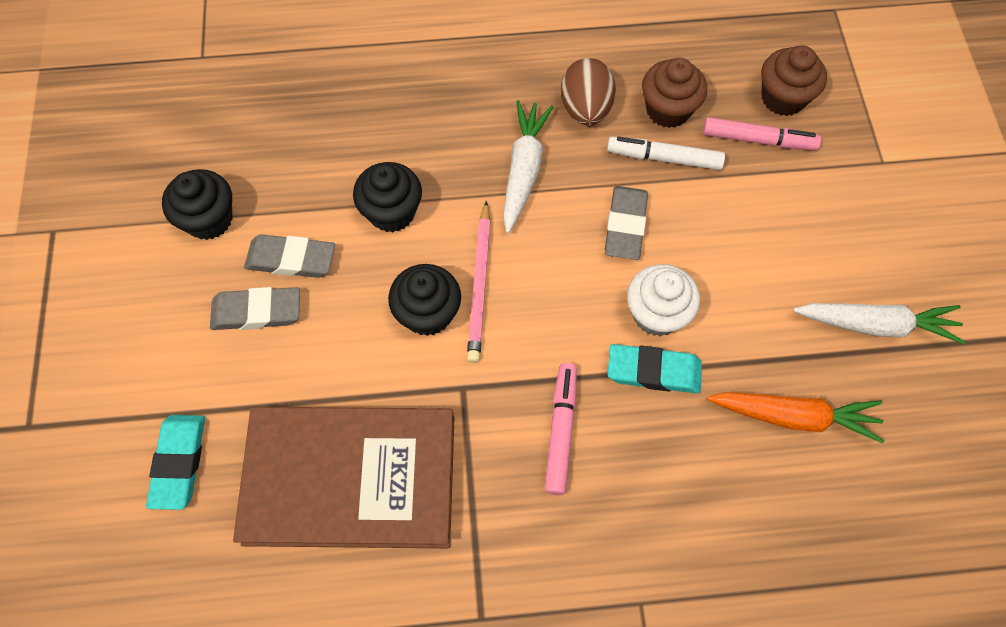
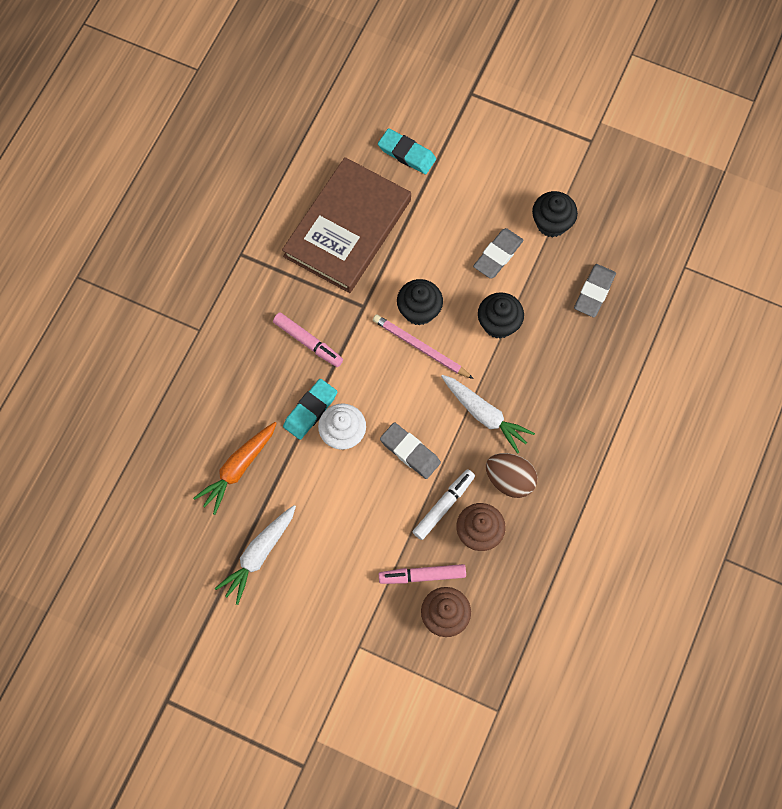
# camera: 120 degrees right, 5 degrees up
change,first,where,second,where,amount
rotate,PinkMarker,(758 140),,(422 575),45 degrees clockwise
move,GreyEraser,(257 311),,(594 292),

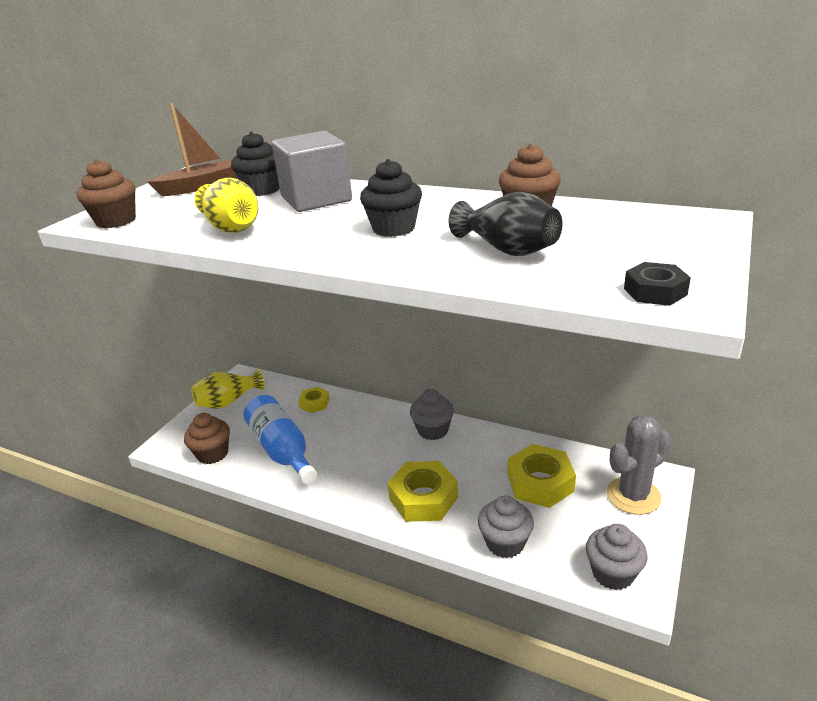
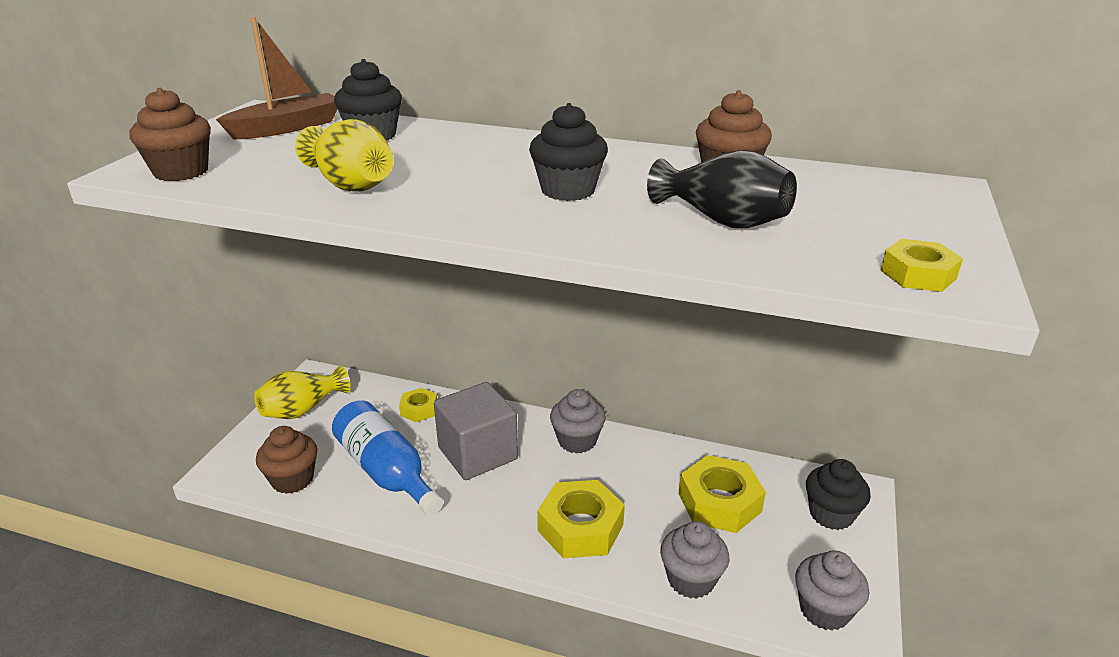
# camera: 10 degrees left, 0 degrees up
change,first,where,second,where,amount
move,GreyCube,(316 199),,(477 453),
replace,GreyCactus,(633 496),BlackCupcake,(831 514),
recolor,BlackNut,(655 291),YellowNut,(918 274),

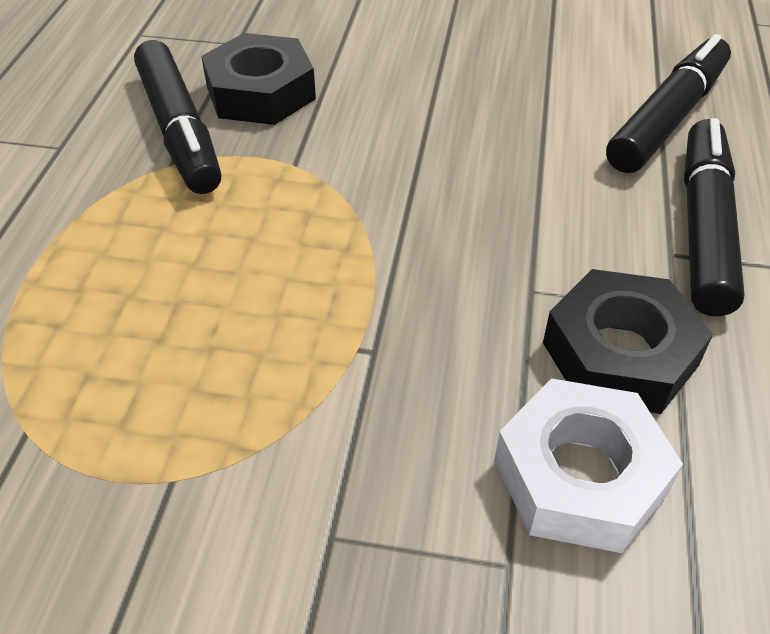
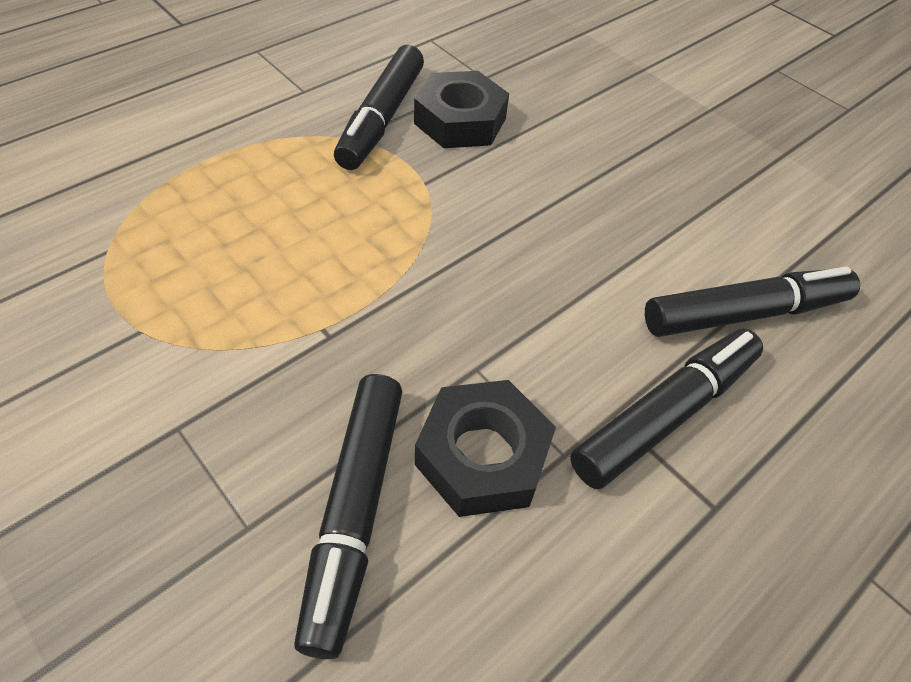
# camera: 35 degrees right, 5 degrees up
change,first,where,second,where,amount
replace,WhiteNut,(580 476),BlackMarker,(355 511),

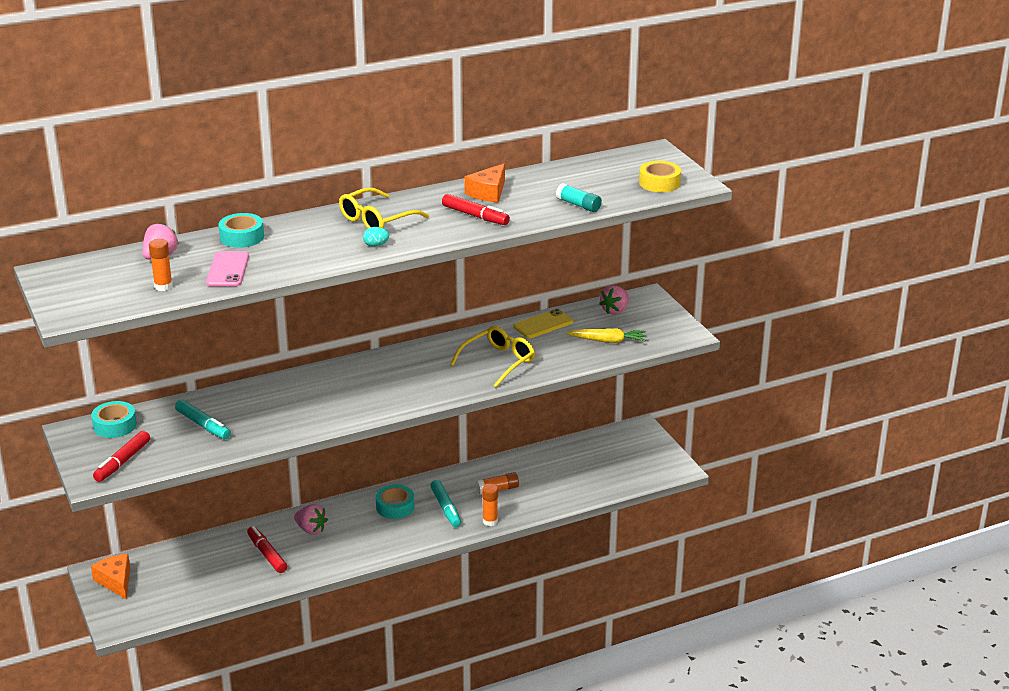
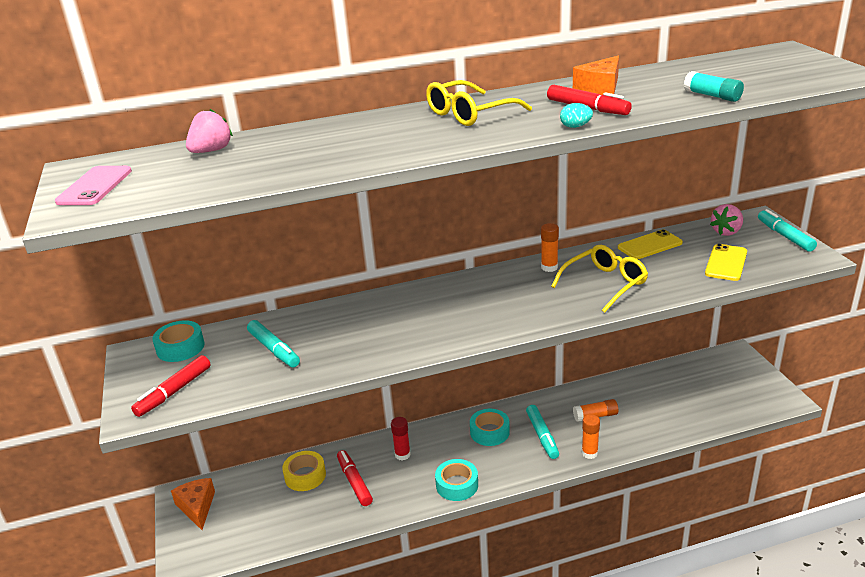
# camera: 10 degrees right, 0 degrees up
change,first,where,second,where,amount
move,PinkPhone,(228 270),,(95 186),
move,YellowTape,(659 183),,(305 476),
replace,PinkStrawberry,(311 529),RedGlueStick,(402 455),
move,TurquoiseTape,(242 237),,(457 485),
move,OrangeGlueStick,(163 286),,(549 267),
move,TurquoiseEgg,(376 245),,(575 127),
replace,YellowCarrot,(608 341),YellowPhone,(726 263),
insert,,,TurquoiseMarker,(785 236),

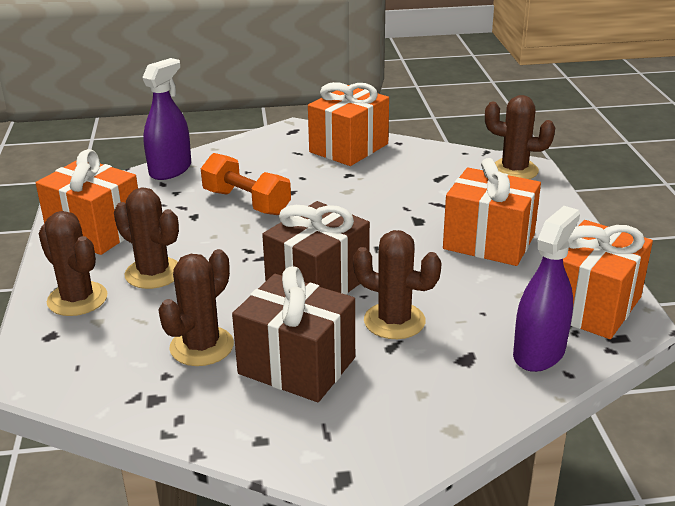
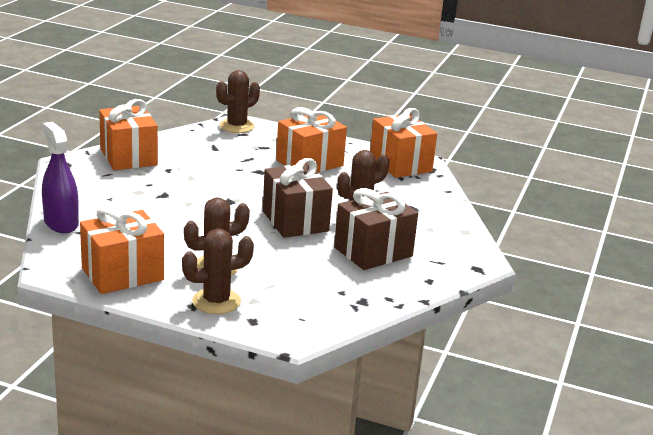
# camera: 65 degrees left, 5 degrees down
change,first,where,second,where,amount
delete,BrownCactus,(202 346),,,
delete,OrangeDumbbell,(246 202),,,
delete,PurpleSprayBottle,(539 352),,,

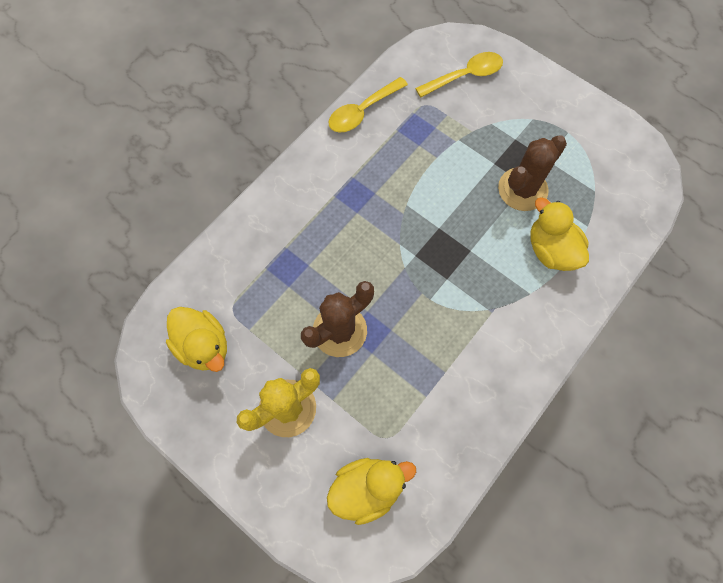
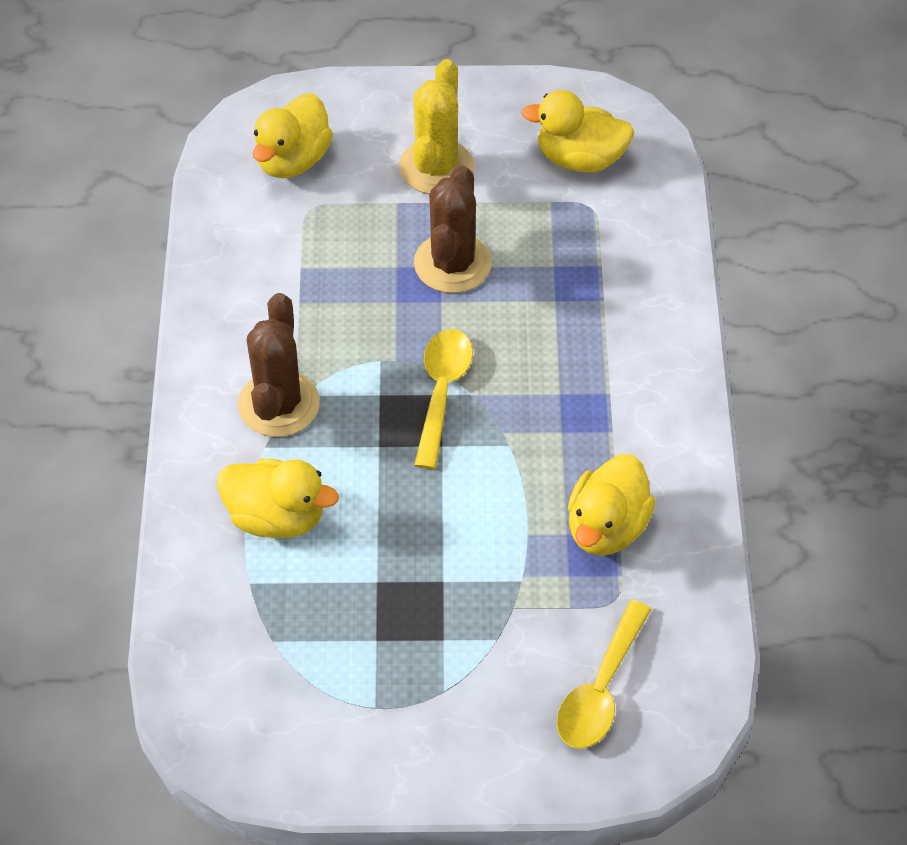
# camera: 140 degrees right, 15 degrees down
change,first,where,second,where,amount
move,BrownCactus,(522 189),,(279 404),
move,YellowSpoon,(362 111),,(442 392),
insert,,,YellowDuck,(606 527),

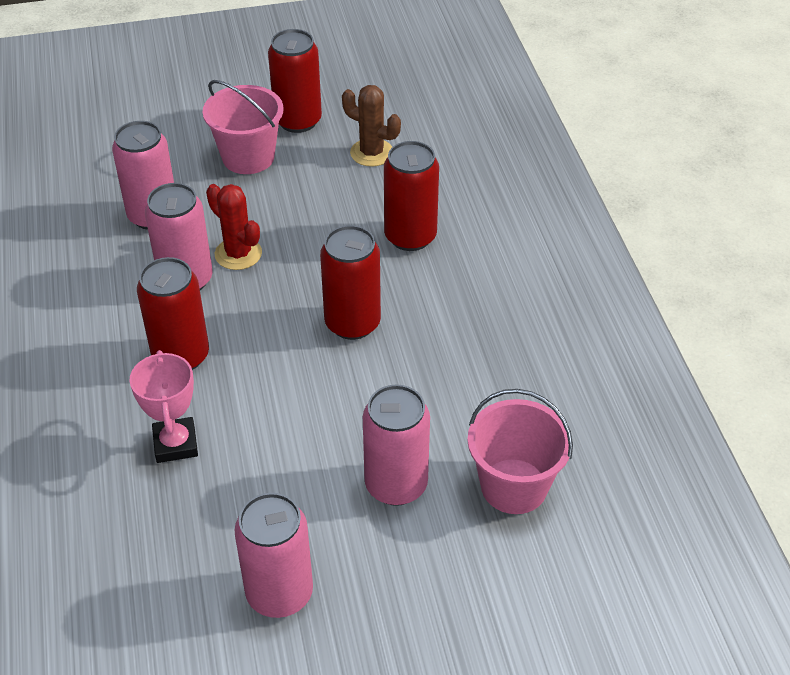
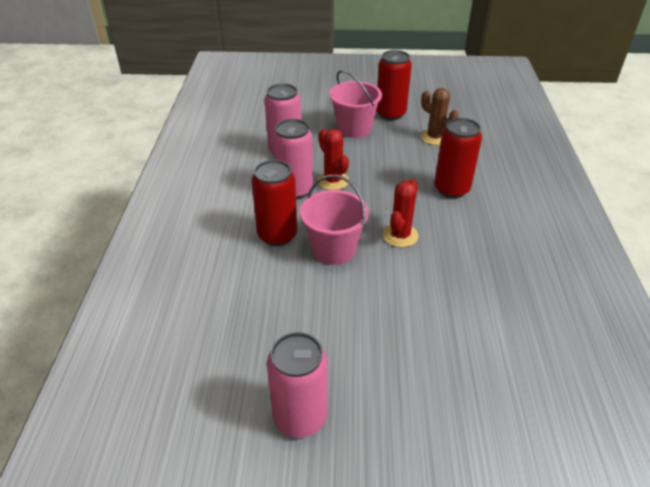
# camera: 15 degrees right, 5 degrees down
change,first,where,second,where,amount
move,PinkBucket,(514 486),,(333 249),
replace,RedCan,(352 323),RedCactus,(400 235),
delete,PinkTrophy,(175 444),,,
delete,PinkCan,(396 485),,,

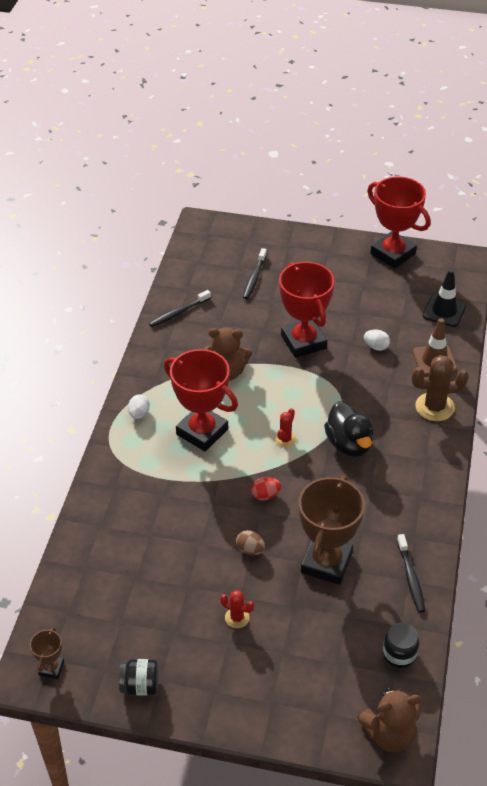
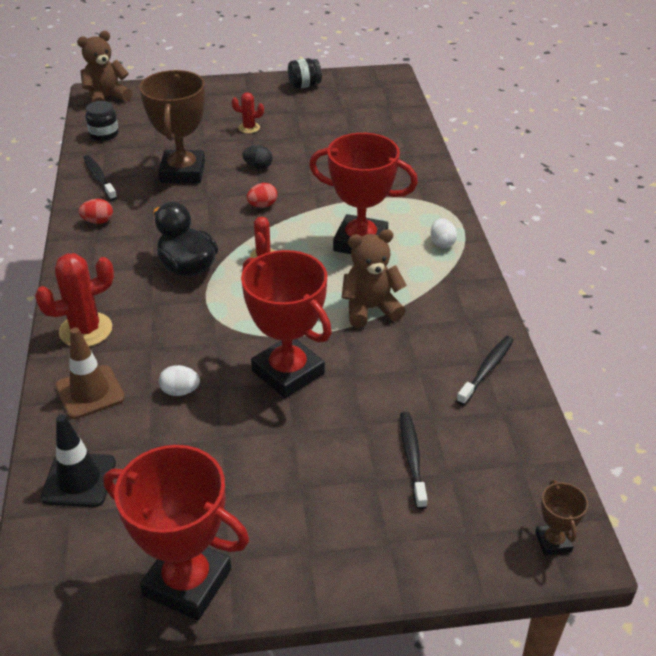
# camera: 160 degrees right, 5 degrees down
change,first,where,second,where,amount
recolor,BrownCactus,(434 407),RedCactus,(86 330),
insert,,,RedEgg,(98 221),
recolor,BrownEgg,(250 550),BlackEgg,(258 166),
move,BrownTrophy,(51 668),,(553 542),

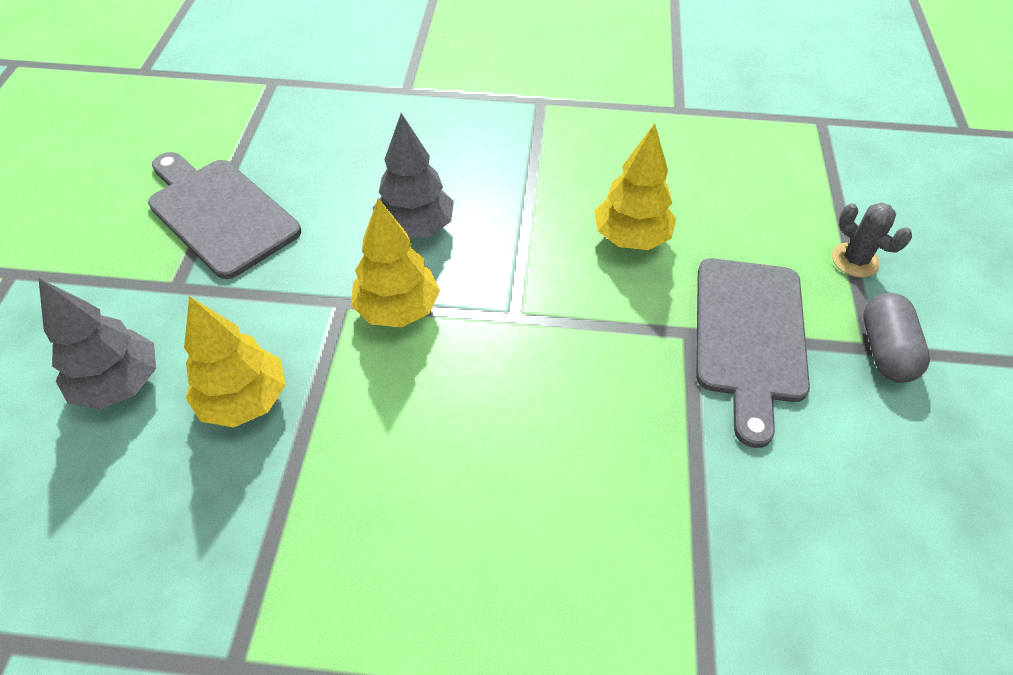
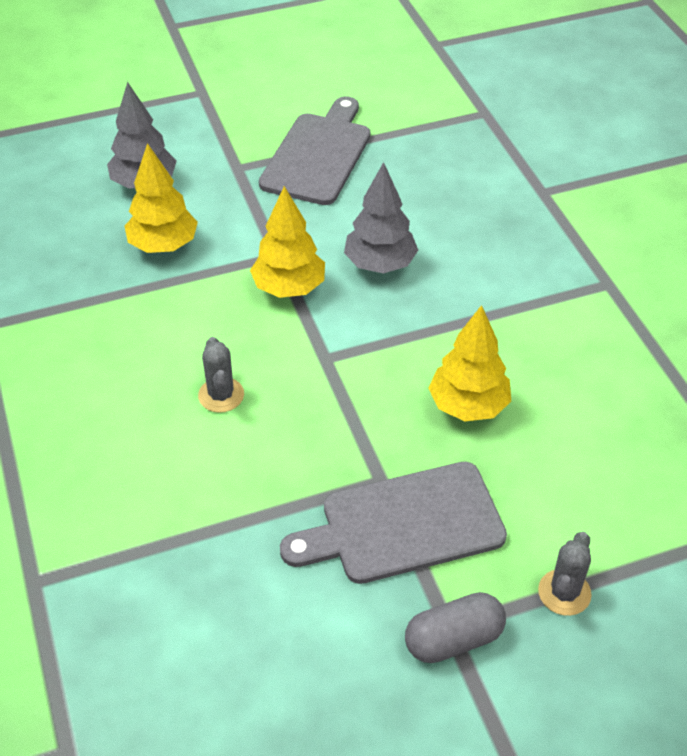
# camera: 65 degrees right, 5 degrees down
change,first,where,second,where,amount
insert,,,GreyCactus,(221 395),

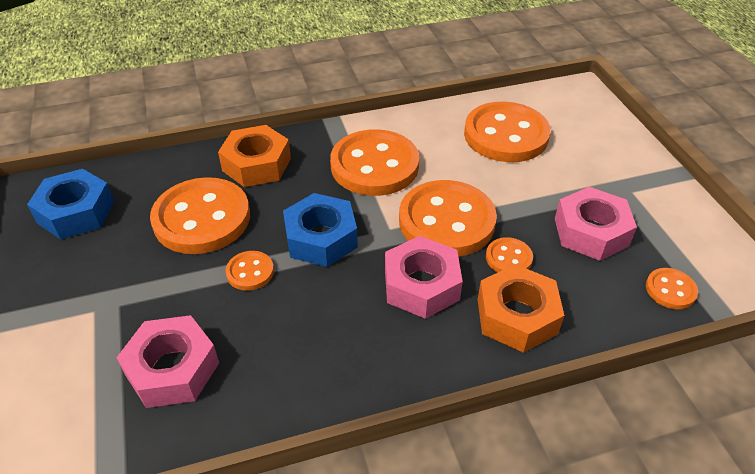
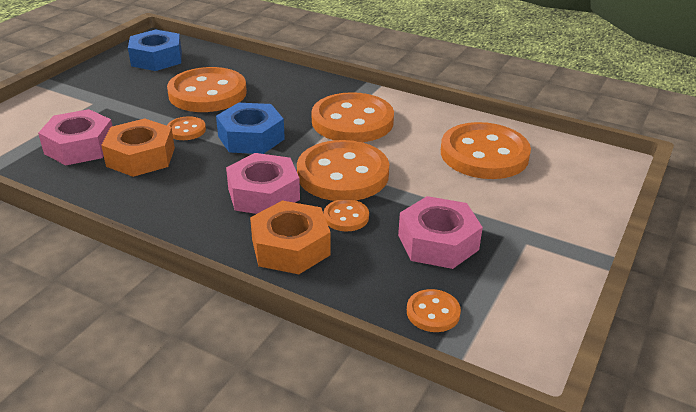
# camera: 45 degrees right, 10 degrees down
change,first,where,second,where,amount
move,OrangeNut,(257 164),,(141 157),

